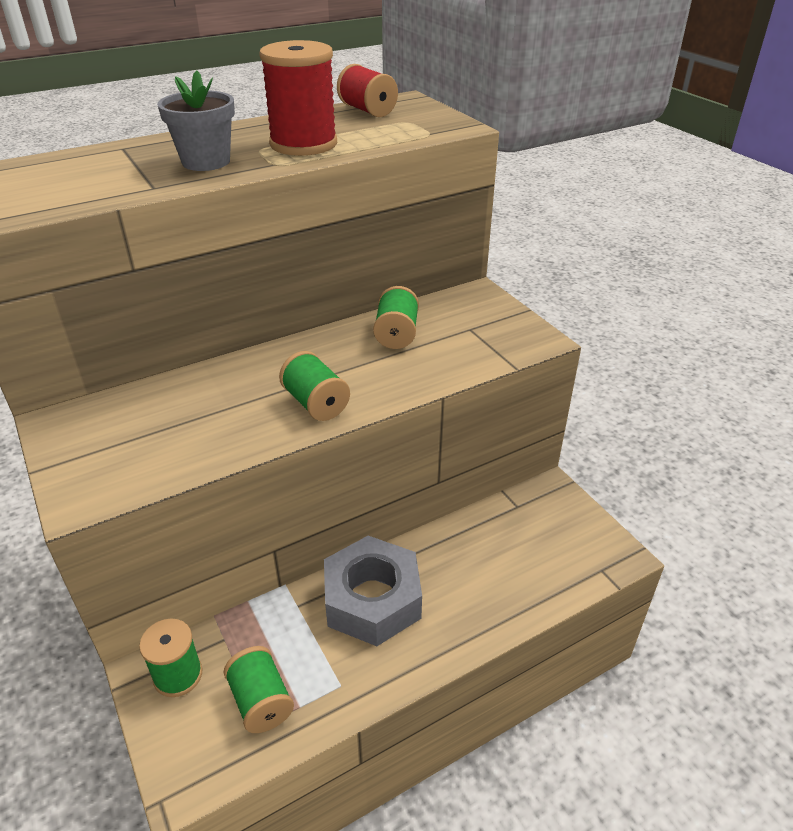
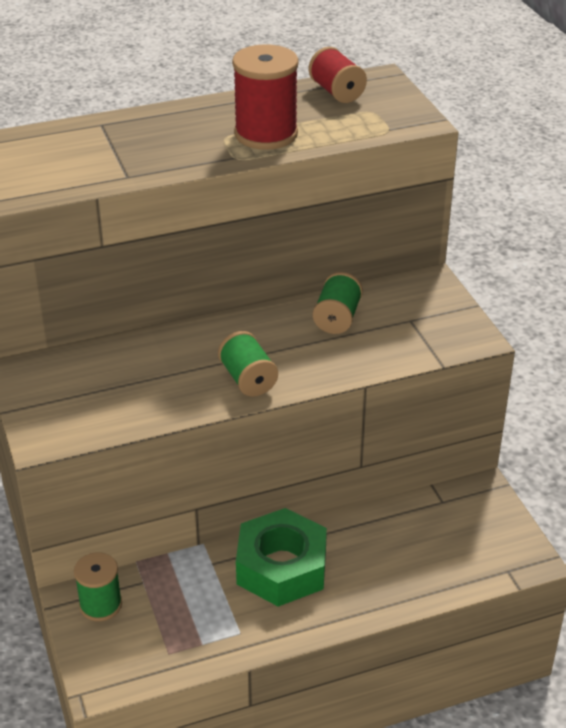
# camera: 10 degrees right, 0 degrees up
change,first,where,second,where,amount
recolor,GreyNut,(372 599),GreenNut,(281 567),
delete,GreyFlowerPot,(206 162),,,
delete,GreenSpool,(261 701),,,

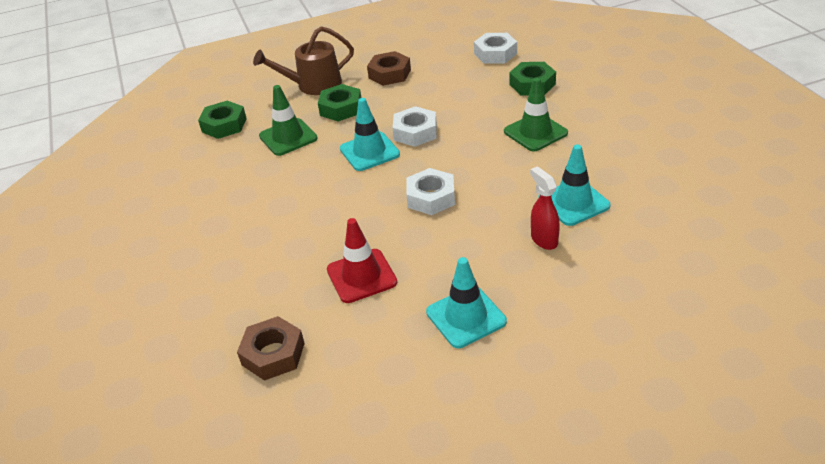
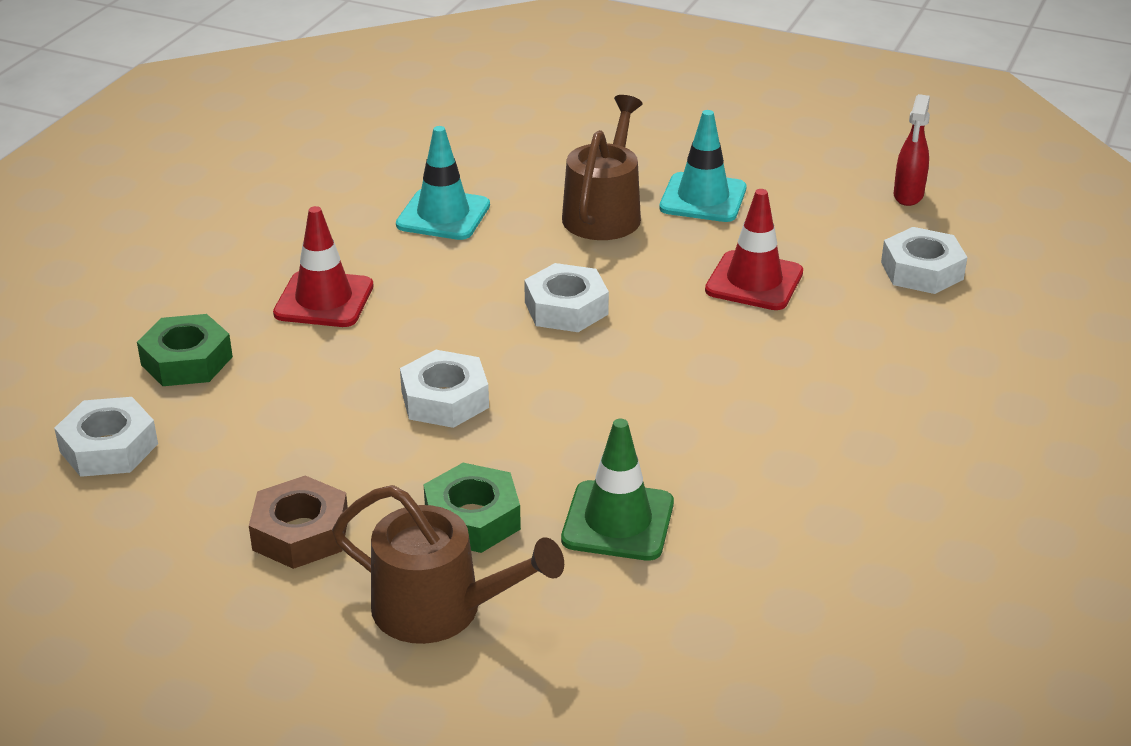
# camera: 140 degrees left, 5 degrees down
change,first,where,second,where,amount
recolor,GreenTrafficCone,(535 132),RedTrafficCone,(324 300),
insert,,,BrownWateringCan,(604 213),
recolor,BrownNut,(273 354),WhiteNut,(922 271),
move,RedSprayBottle,(543 240),,(908 196),
delete,GreenNut,(224 125),,,
delete,TurquoiseTrafficCone,(369 152),,,

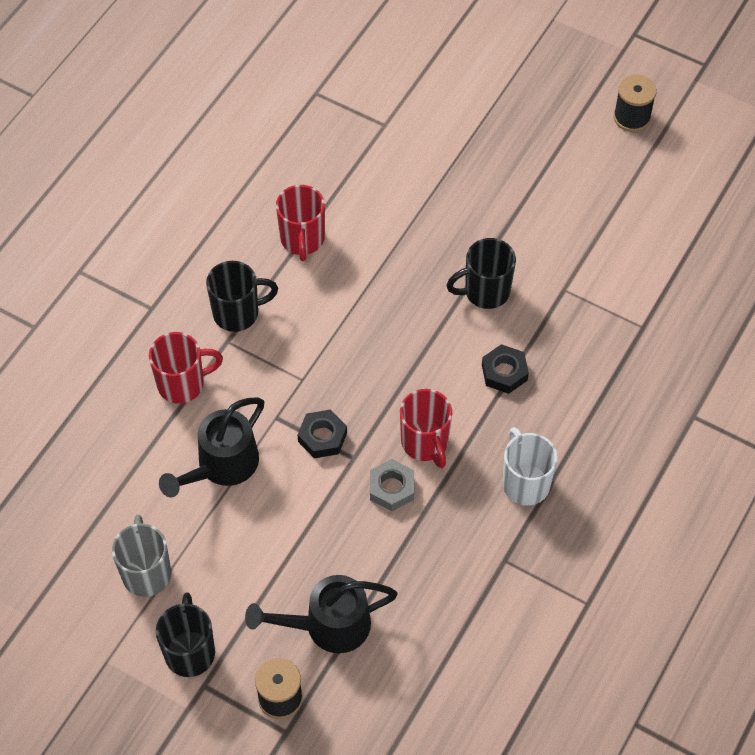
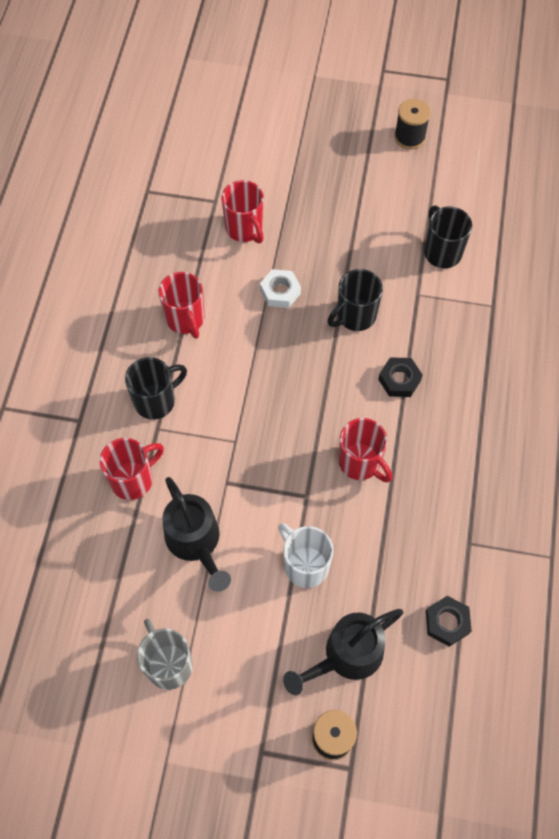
# camera: 20 degrees left, 5 degrees up
change,first,where,second,where,amount
rotate,BlackWateringCan,(221 466),,(196 543),45 degrees counterclockwise
insert,,,RedMug,(245 229),
insert,,,WhiteNut,(280 291),
move,WhiteMug,(525 483),,(305 565),
move,BlackMug,(190 651),,(442 252),
move,BlackNut,(322 437),,(447 622),
delete,GreyNut,(391 488),,,

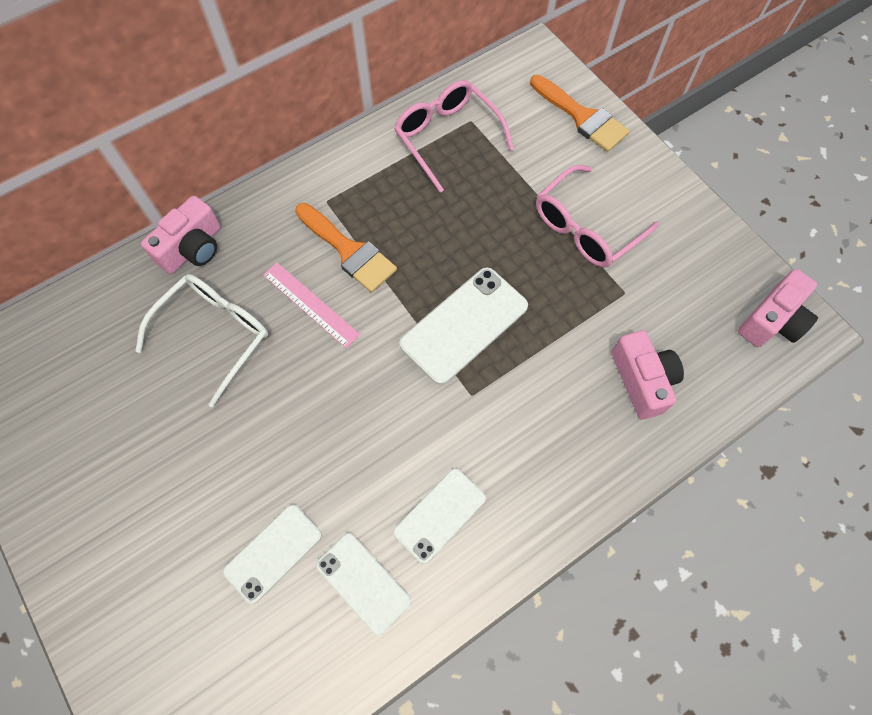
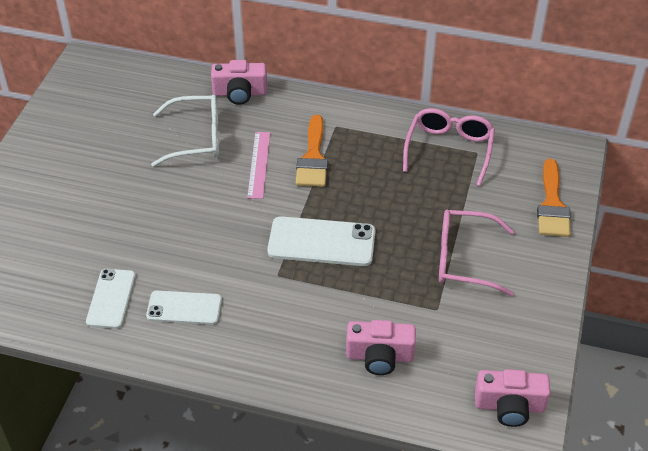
# camera: 50 degrees right, 20 degrees down
change,first,where,second,where,amount
rotate,PinkCamera,(642 380),,(379 356),60 degrees clockwise
delete,WhitePhone,(273 553),,,

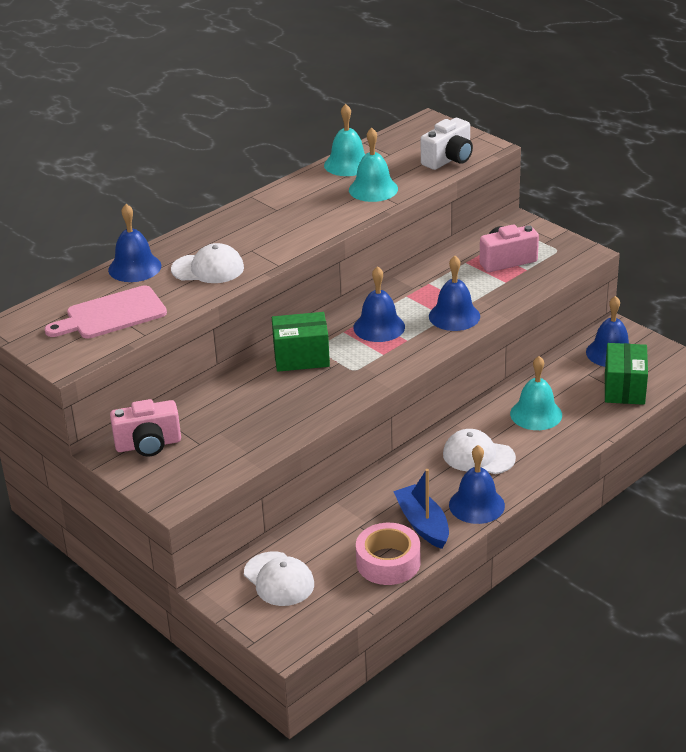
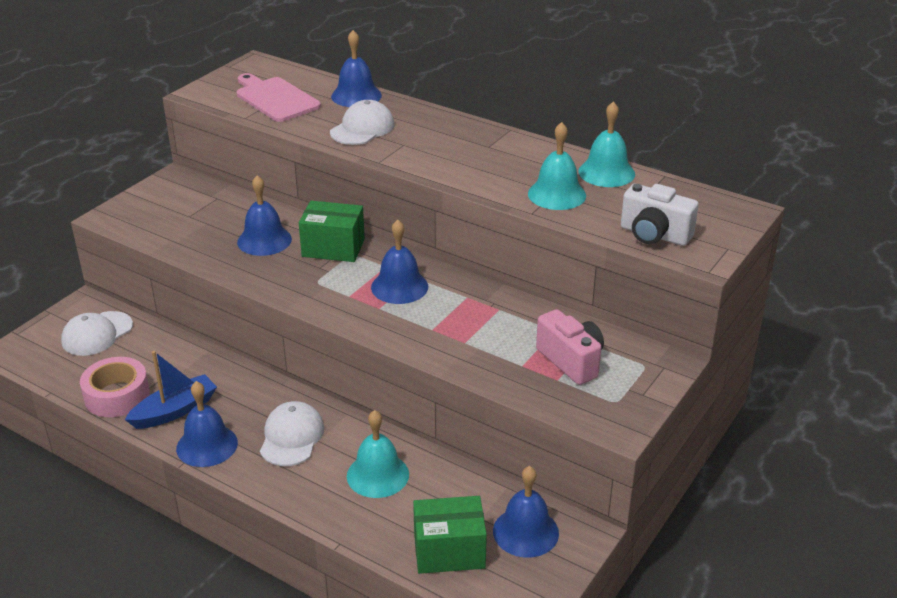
# camera: 75 degrees right, 0 degrees up
change,first,where,second,where,amount
move,BlueBell,(454 316),,(264 240),
rotate,GreenBox,(301 357),,(333 248),60 degrees counterclockwise
rotate,WhiteCap,(208 269),,(362 128),135 degrees counterclockwise
delete,PinkCamera,(148 445),,,

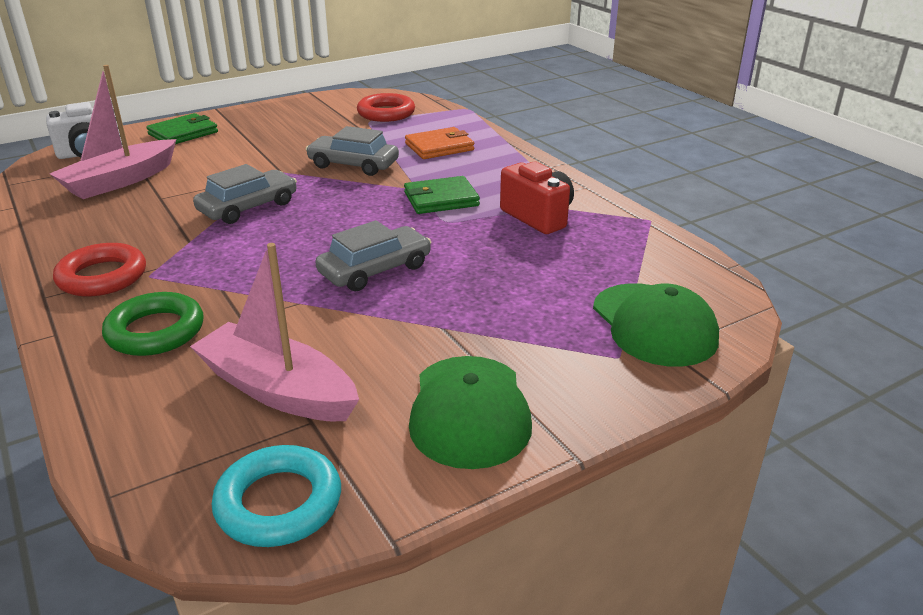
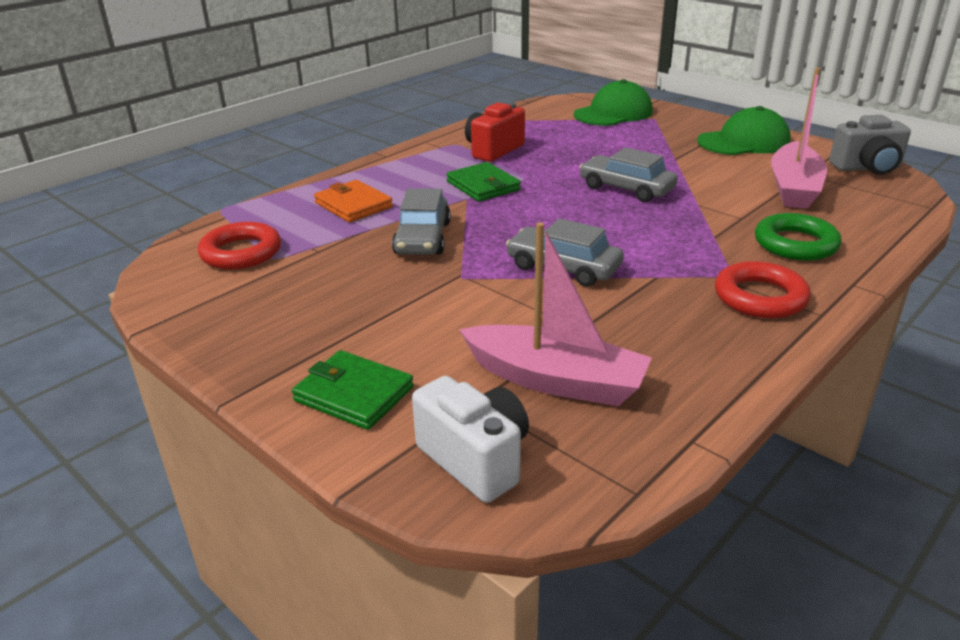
# camera: 105 degrees left, 0 degrees up
change,first,where,second,where,amount
replace,TurquoiseRing,(279 503),GreyCamera,(867 168),

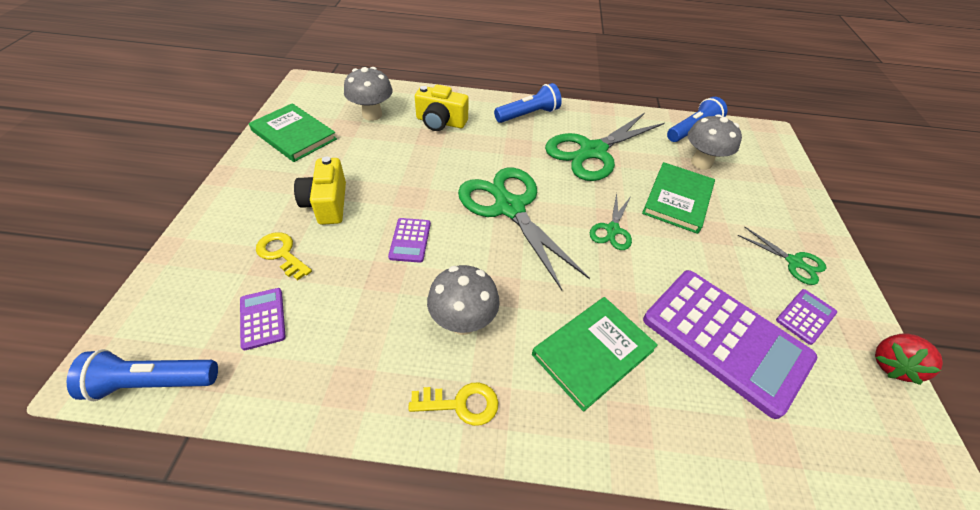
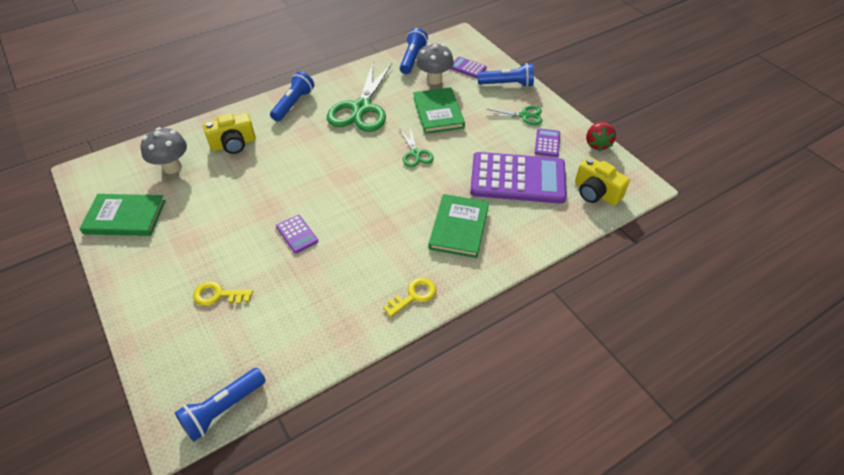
# camera: 35 degrees left, 0 degrees up
change,first,where,second,where,amount
move,PurpleCalculator,(263 318),,(467 68),
insert,,,BlueFlashlight,(507 84),
move,YellowCamera,(327 204),,(596 193),
delete,GreyMushroom,(463 322),,,
delete,GreenScissors,(509 208),,,

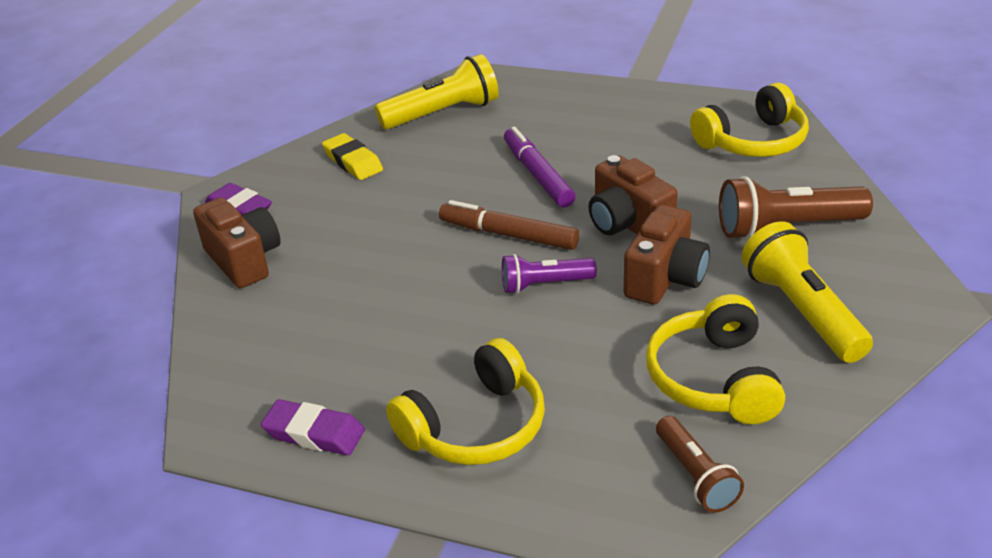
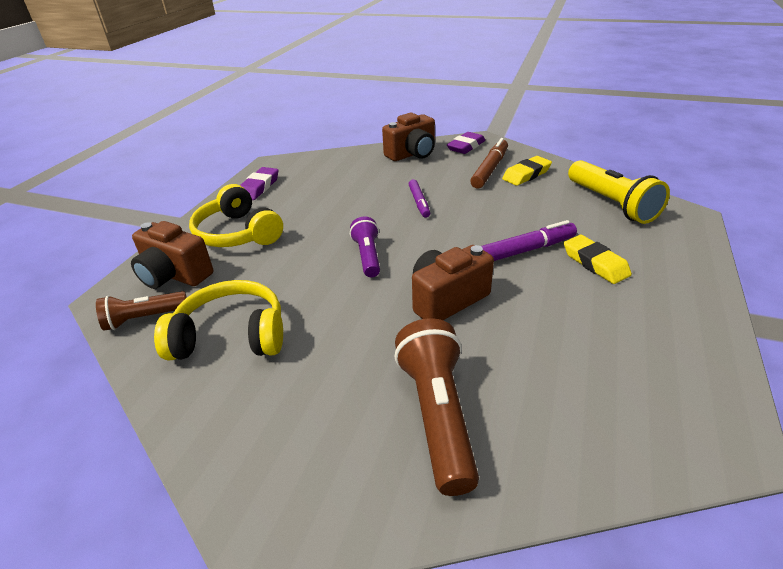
# camera: 90 degrees right, 0 degrees up
change,first,where,second,where,amount
move,BrownCamera,(665 278),,(174 275),
insert,,,PurpleMarker,(419 202),
move,BrownMarker,(508 235),,(490 169),
insert,,,YellowEraser,(595 263),
delete,YellowHeadphones,(753 141),,,
delete,YellowFlashlight,(801 311),,,

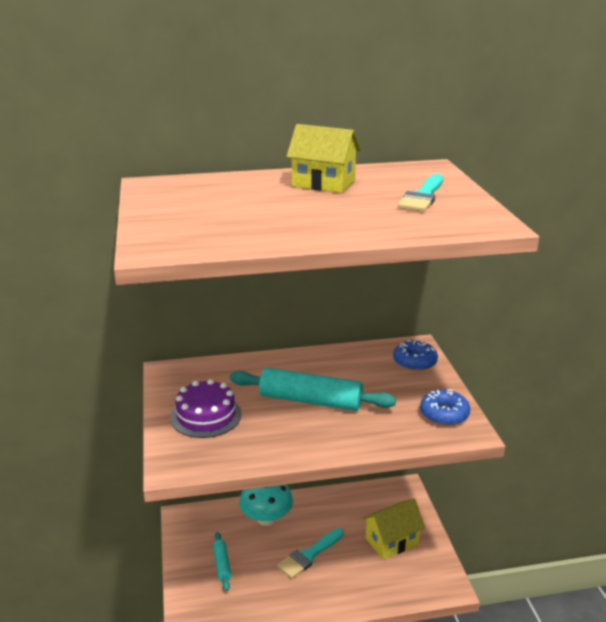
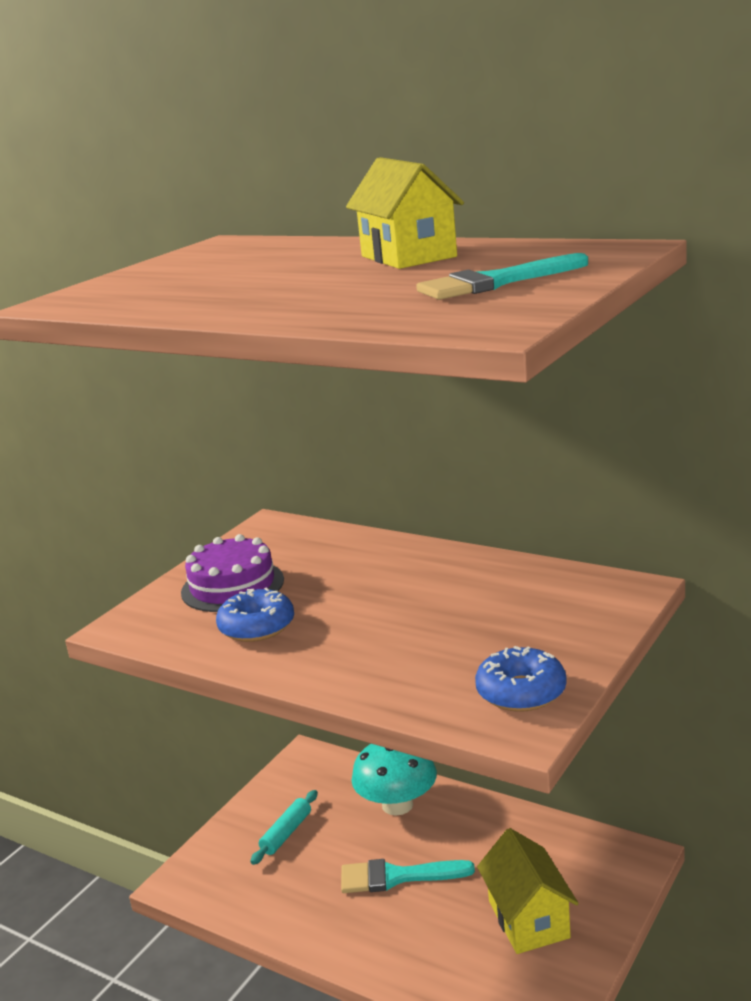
# camera: 45 degrees right, 5 degrees down
change,first,where,second,where,amount
move,BlueDonut,(414 362),,(257 627),
rotate,YellowHouse,(392 541),,(528 919),60 degrees clockwise
delete,TurquoiseRollingPin,(310 401),,,

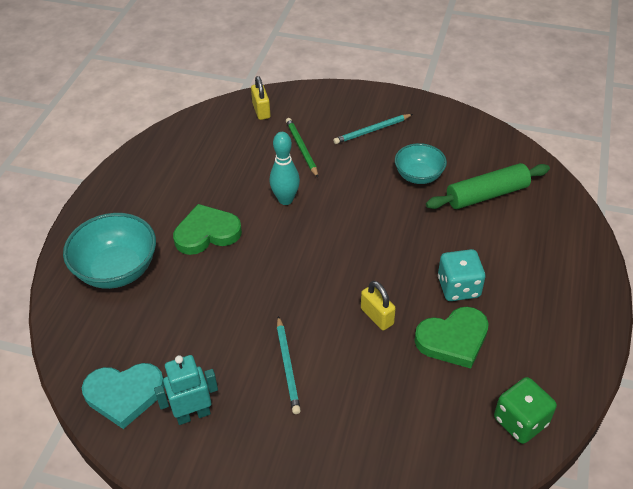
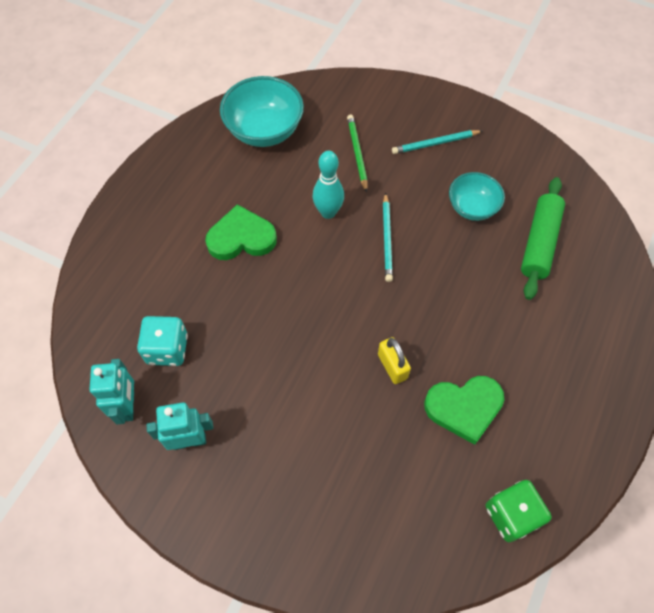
# camera: 10 degrees right, 15 degrees up
change,first,where,second,where,amount
replace,TurquoiseHeart,(124 394),TurquoiseRobot,(128 406),
move,TurquoiseDice,(458 287),,(167 349),
move,TurquoiseBowl,(117 270),,(264 130),
move,TurquoisePencil,(288 366),,(387 239),
rotate,GreenRollingPin,(486 195),,(539 243),60 degrees counterclockwise
delete,YellowPadlock,(261 111),,,

